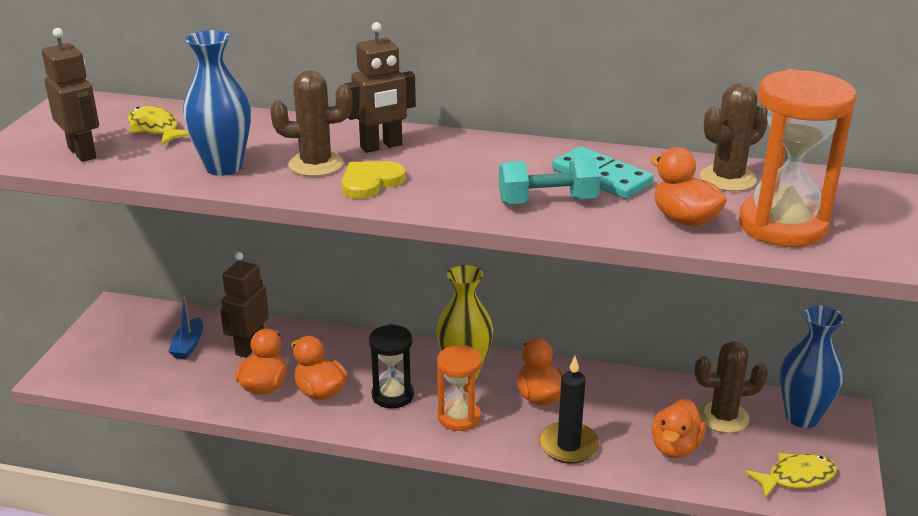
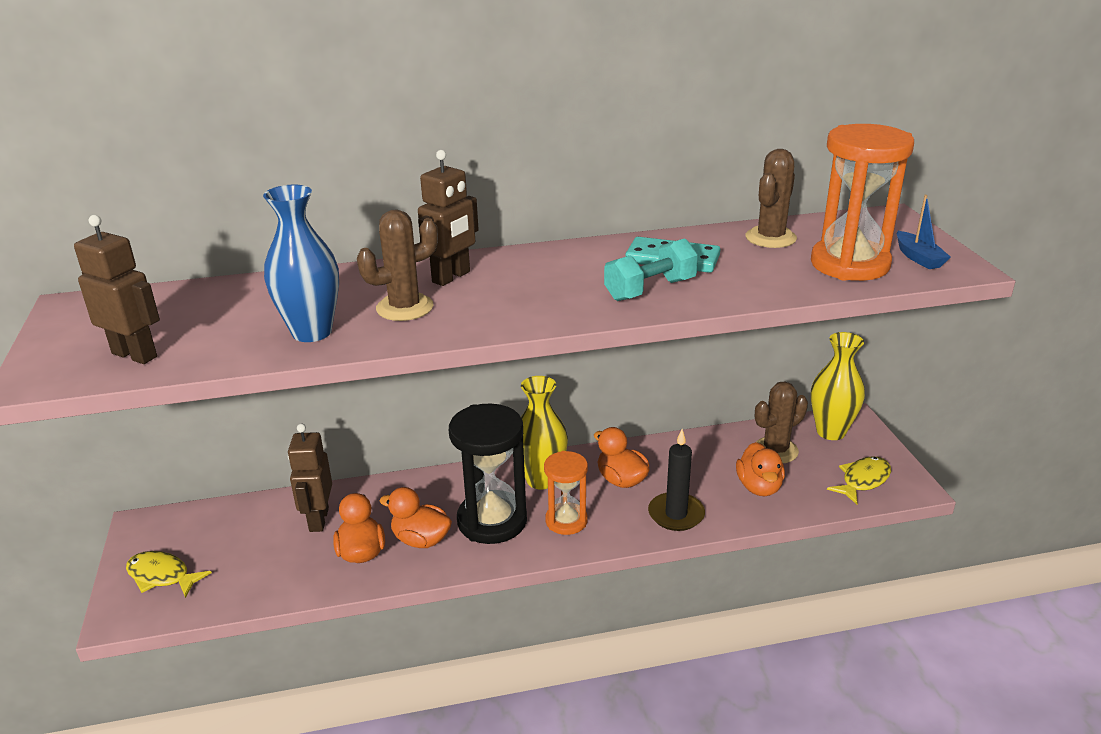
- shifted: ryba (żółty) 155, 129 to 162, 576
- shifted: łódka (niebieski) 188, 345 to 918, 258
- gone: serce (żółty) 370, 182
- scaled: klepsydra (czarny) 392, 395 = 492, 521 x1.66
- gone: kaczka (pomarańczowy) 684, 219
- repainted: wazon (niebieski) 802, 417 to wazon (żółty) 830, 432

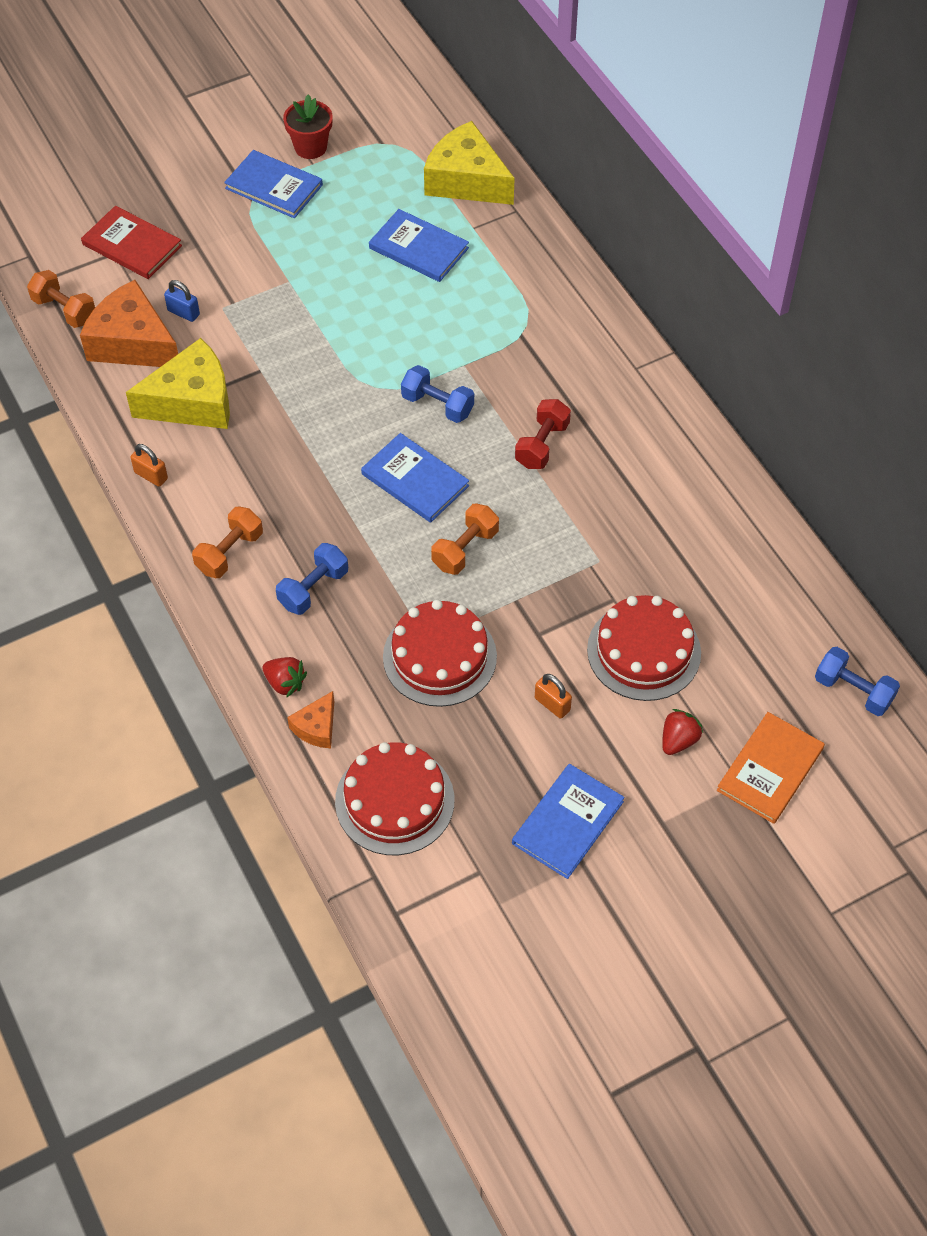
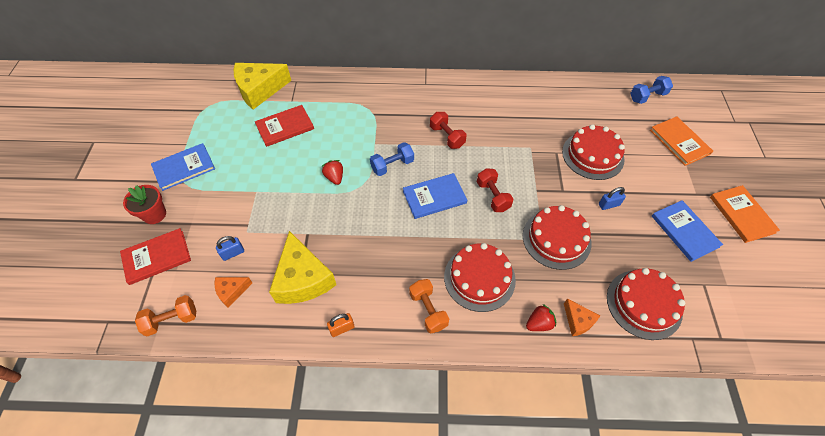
- scaled: ser (pomarańczowy) 132, 342 = 232, 291 x0.49
- rotated: ser (żółty) 192, 401 = 303, 279 150 degrees clockwise
- swapped: hantel (niebieski) 313, 589 to tort (czerwony) 479, 278
- shifted: doniczka (czerwony) 310, 147 to 154, 214
- repainted: książka (niebieski) 419, 248 to książka (czerwony) 285, 127
- repainted: hantel (pomarańczowy) 465, 549 to hantel (czerwony) 492, 196
- repainted: kłódka (pomarańczowy) 552, 704 to kłódka (niebieski) 609, 205
- shifted: truskawka (czerwony) 678, 740 to 334, 177
- new: książka (pomarańczowy) 742, 214

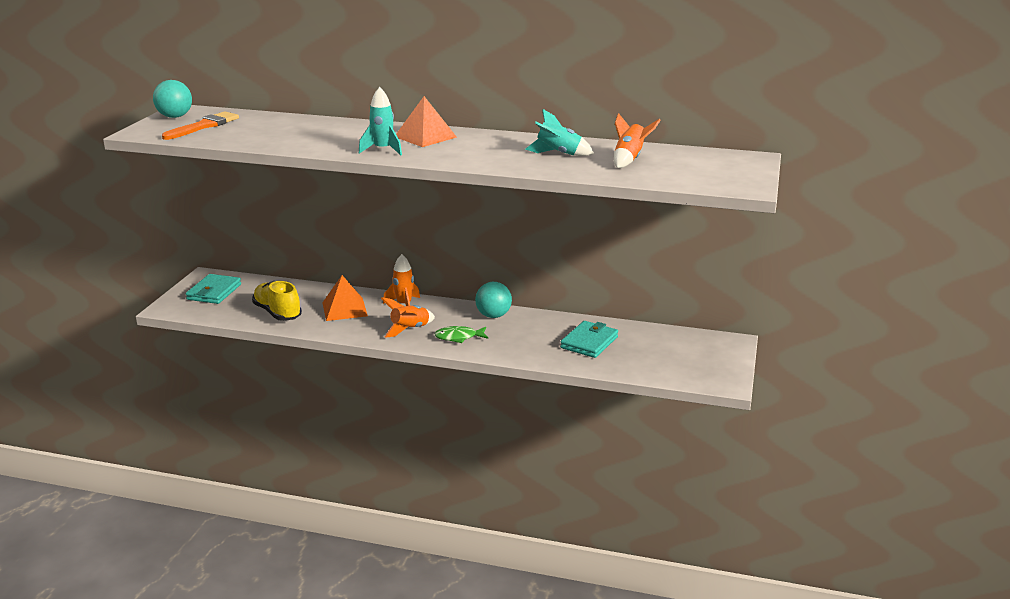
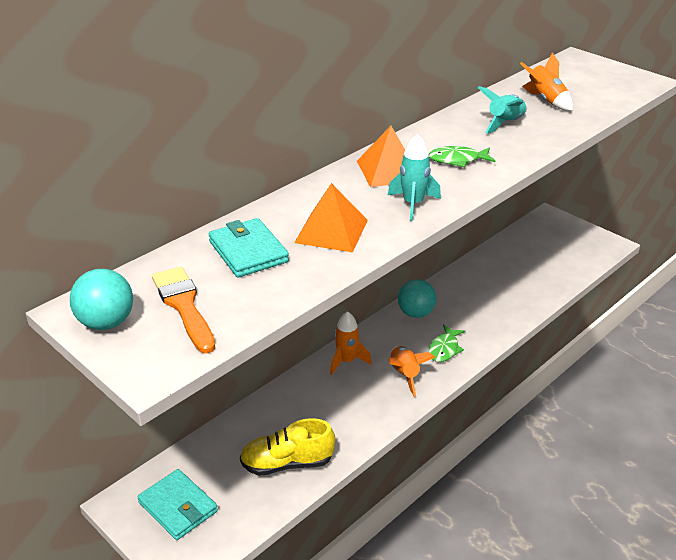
- shifted: piramida (pomarańczowy) 344, 309 to 331, 231
- shifted: portfel (turkusowy) 589, 342 to 248, 251
- new: ryba (zielony) 457, 160

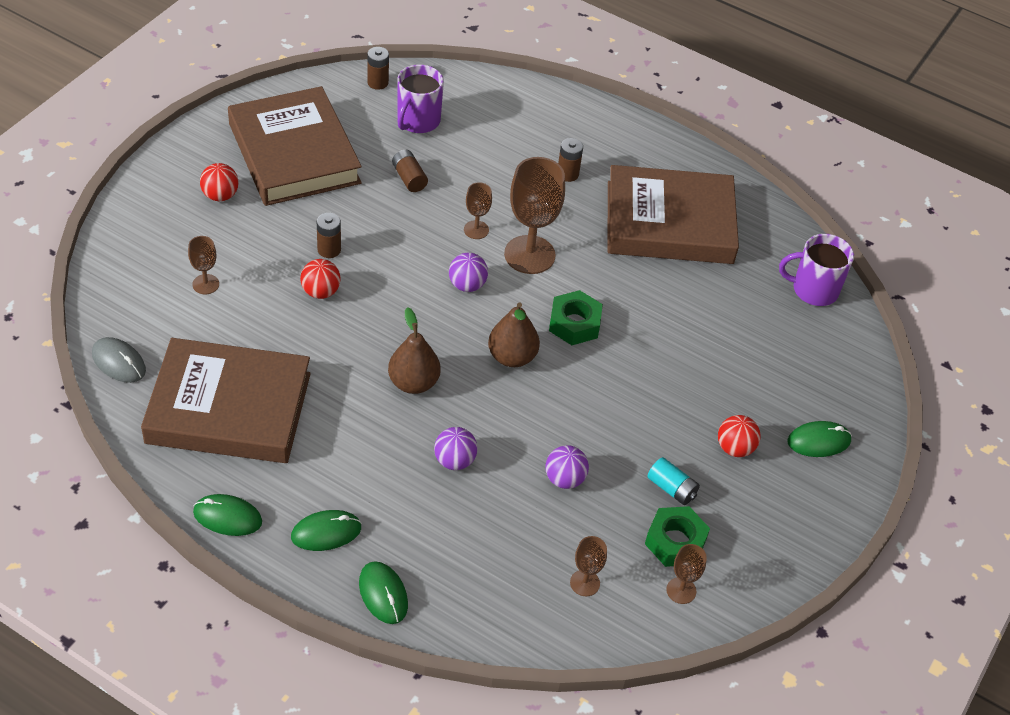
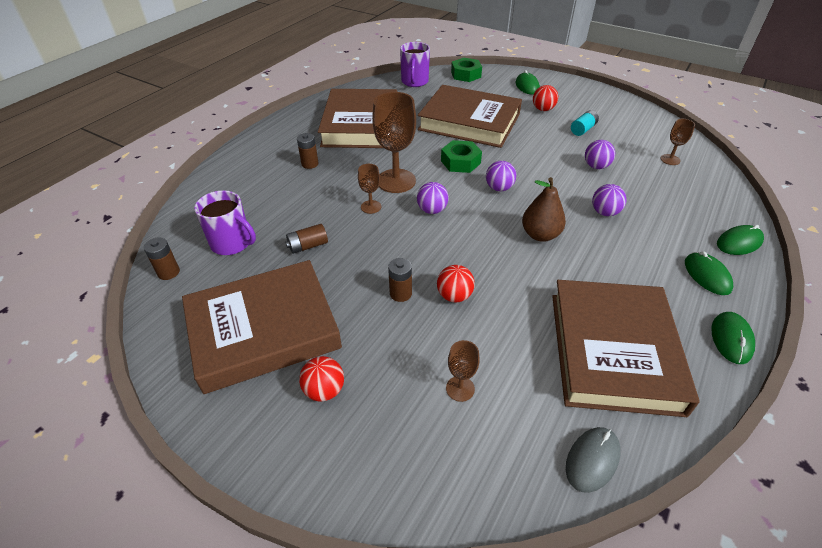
- swapped: gruszka (brązowy) 512, 357 to piłka (fioletowy) 499, 188
- shifted: nakrętka (zielony) 675, 542 to 466, 75
- gone: kielich (brązowy) 681, 590
- new: książka (brązowy) 469, 122

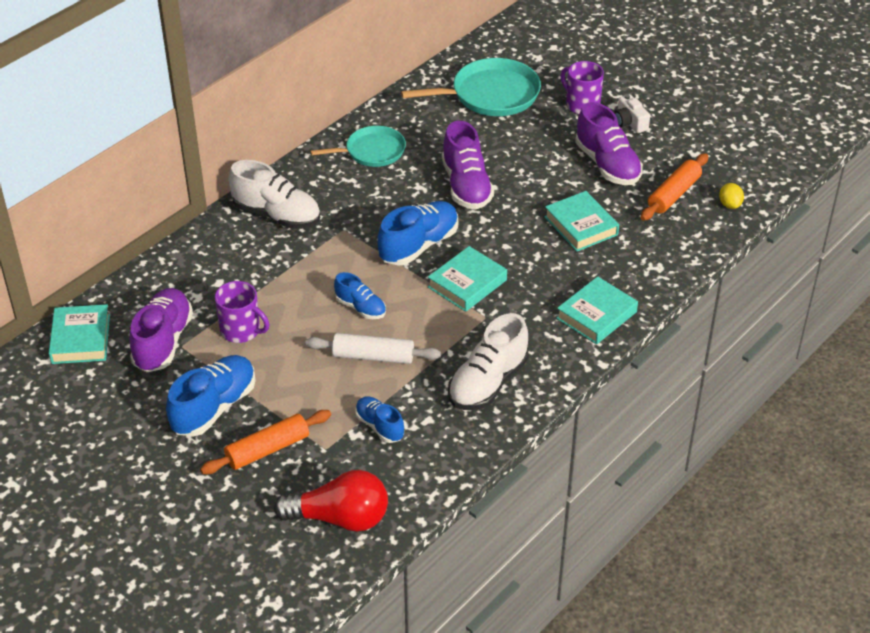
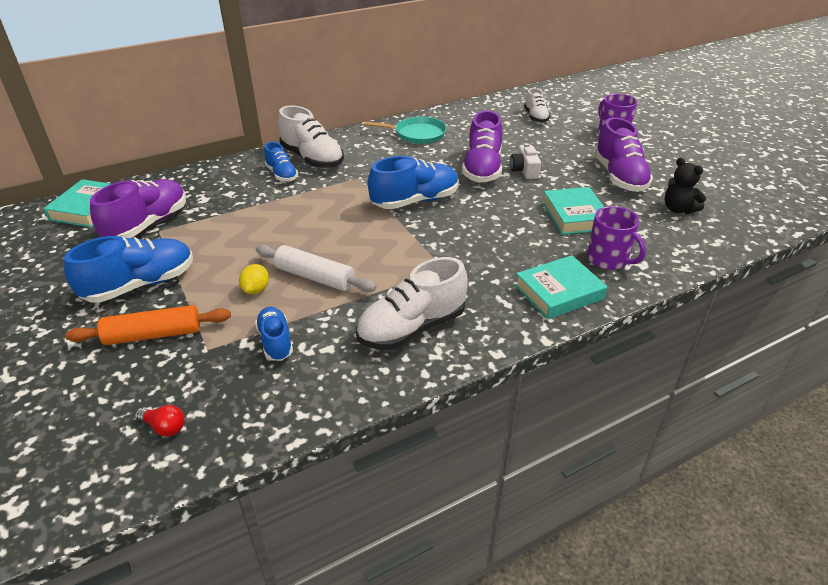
- shifted: kubek (fioletowy) 241, 330 to 608, 259
- scaled: żarówka (czerwony) 340, 518 = 164, 427 x0.42
- shifted: but (niebieski) 361, 308 to 282, 175
- swapped: patelnia (turkusowy) 490, 95 to but (biały) 535, 117
- gone: książka (turkusowy) 467, 284
- shifted: aparat fotograficzny (biały) 629, 122 to 524, 170
- swapped: wałek do ciasta (pomarańczowy) 674, 194 to miś (czarny) 678, 209
- shifted: cytryna (żółty) 730, 205 to 256, 289

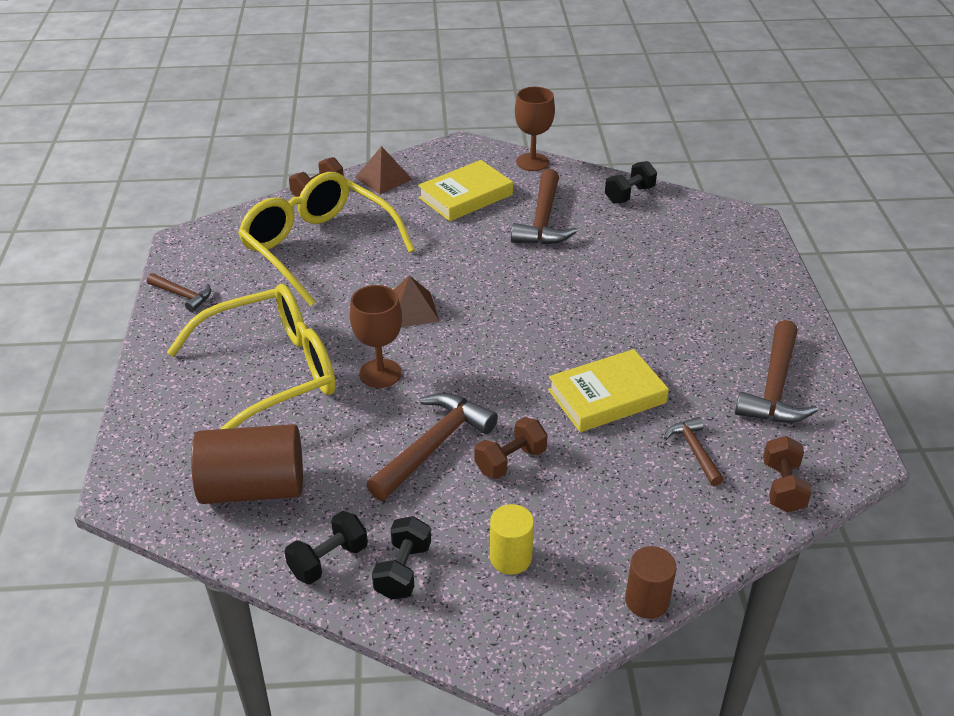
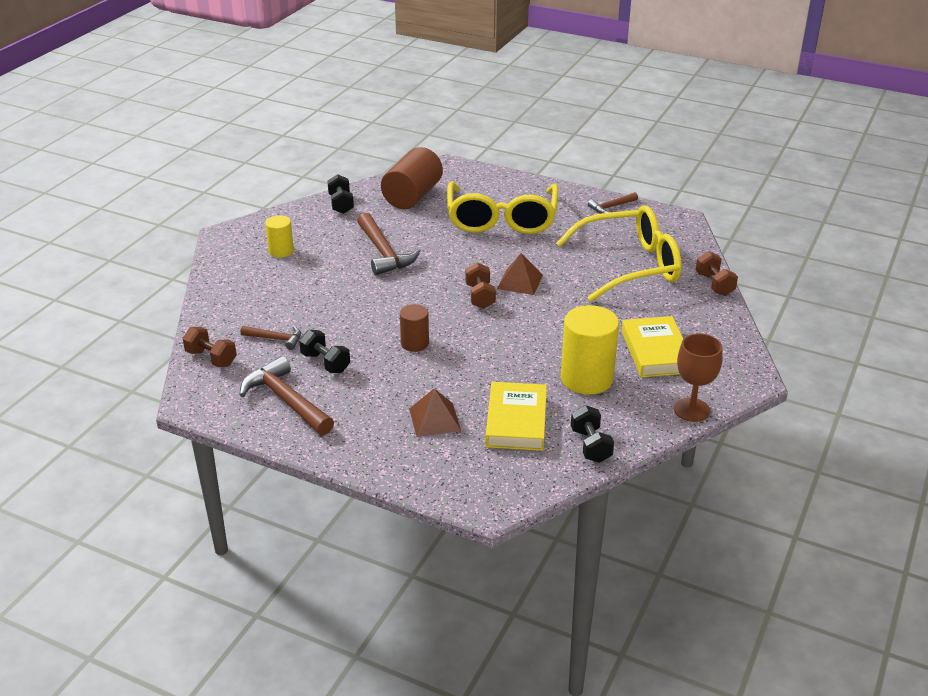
- gone: kielich (brązowy) 380, 373
- shifted: piramida (brązowy) 383, 178 to 434, 419
- shifted: hantel (czarny) 403, 571 to 325, 363
- shifted: hantel (brązowy) 510, 461 to 480, 296
- swapped: młotek (brązowy) 543, 220 to walec (żółty) 586, 378
- shifted: książka (żółty) 607, 396 to 516, 421
- shifted: walec (brązowy) 647, 600 to 415, 343

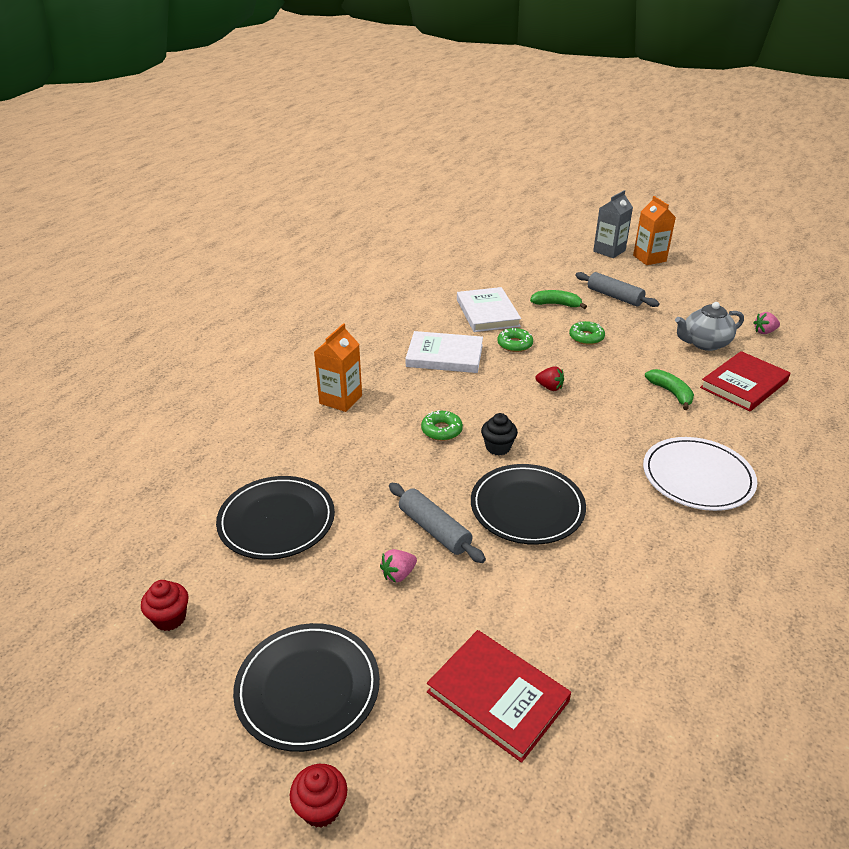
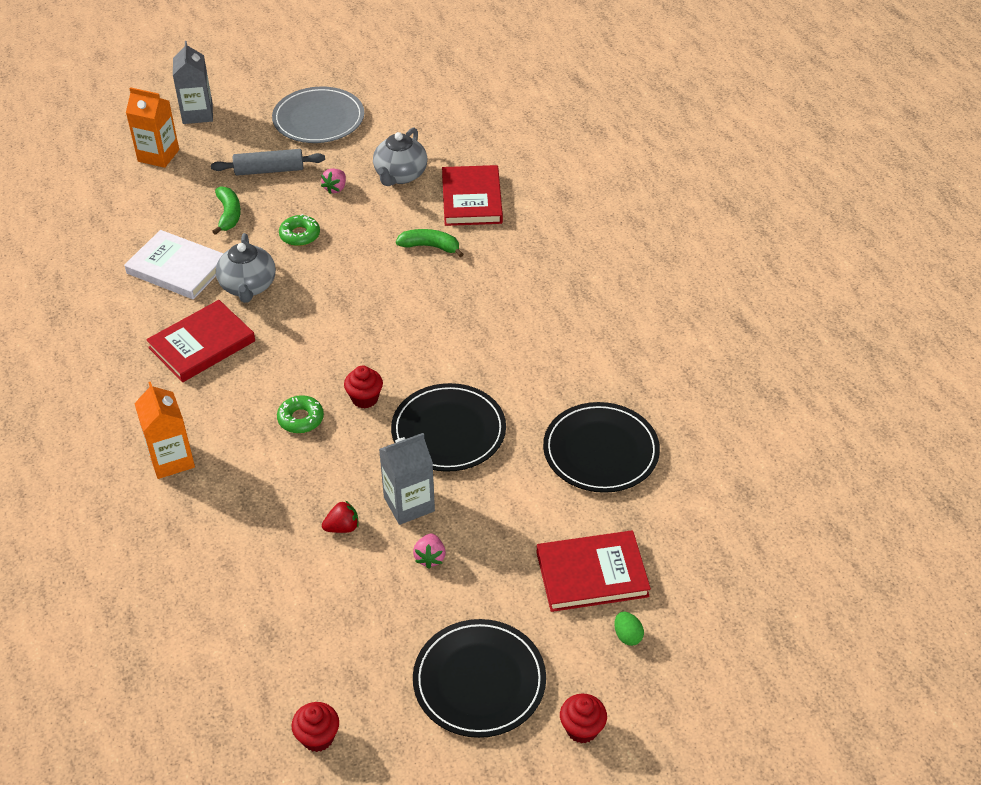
- shifted: talerz (czarny) 276, 520 to 601, 451
- swapped: wałek do ciasta (szary) 434, 530 to karton mleka (szary) 409, 504
- repainted: książka (biały) 444, 356 to książka (czerwony) 202, 344
- repainted: muffinka (czarny) 498, 447 to muffinka (czerwony) 364, 398
- swapped: donut (zielony) 514, 344 to imbryk (szary) 248, 286
- rotated: banan (zielony) 556, 304 = 228, 214 120 degrees clockwise
- shifted: truskawka (czerwony) 549, 387 to 342, 527
- shifted: karton mleka (pomarańczowy) 649, 258 to 158, 155
- gone: talerz (biały) 697, 477
- shifted: truskawka (różowy) 764, 332 to 335, 188
- new: talerz (szary) 318, 119
- new: jajko (zielony) 627, 636

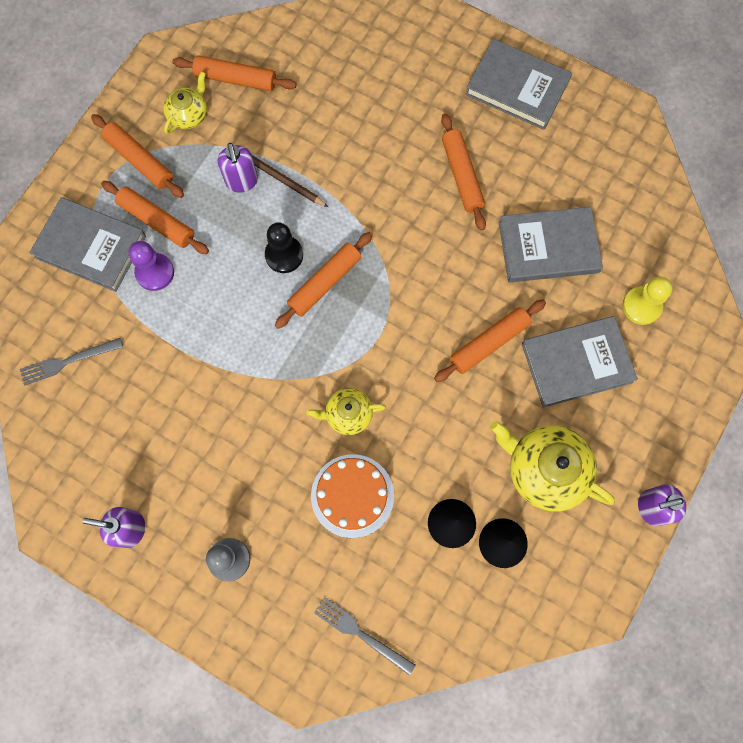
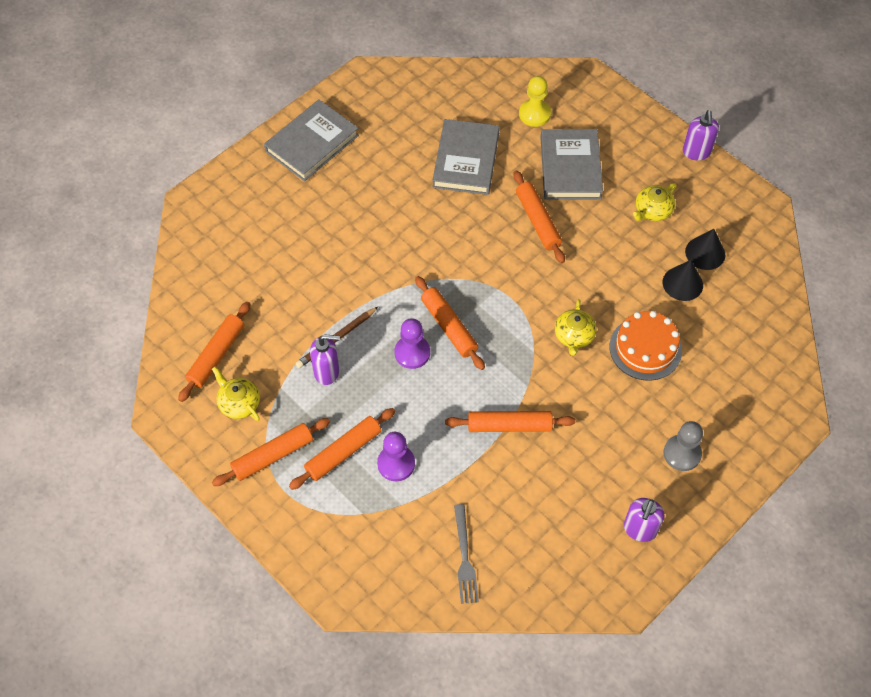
- gone: książka (szary) 90, 247
- repainted: pionek (czarny) 284, 255 to pionek (fioletowy) 412, 353
- gone: widelec (szary) 361, 634
- shifted: wałek do ciasta (pomarańczowy) 462, 176 to 509, 426
- scaled: imbryk (żółty) 545, 470 = 652, 211 x0.57

